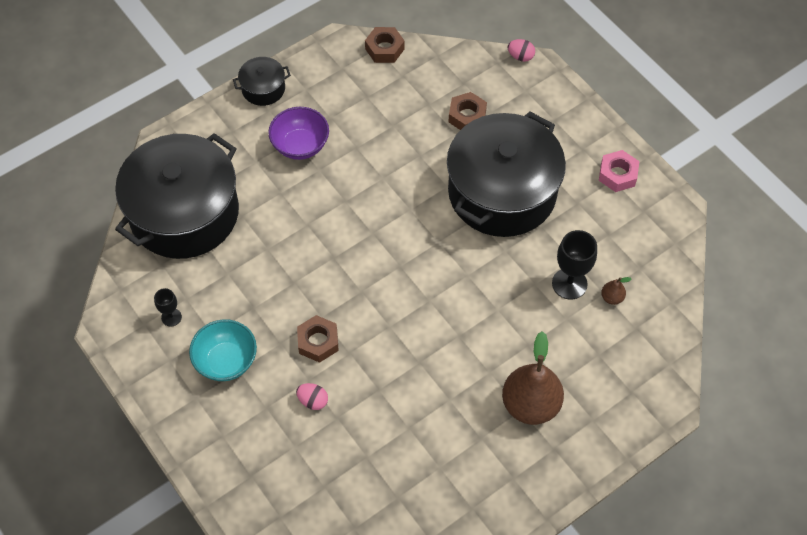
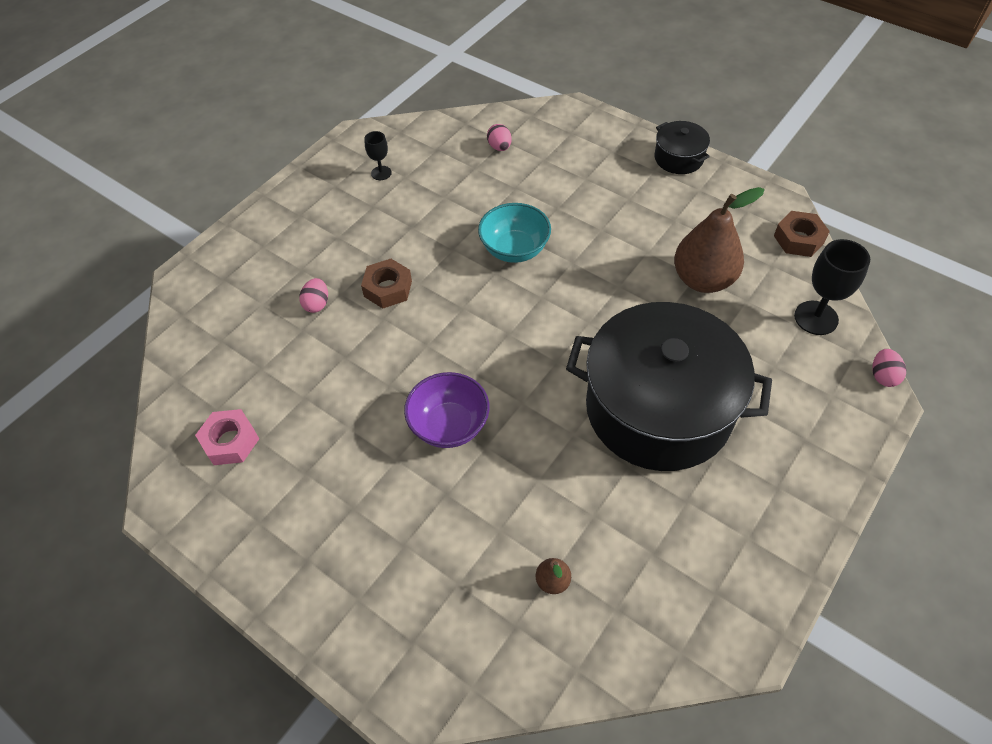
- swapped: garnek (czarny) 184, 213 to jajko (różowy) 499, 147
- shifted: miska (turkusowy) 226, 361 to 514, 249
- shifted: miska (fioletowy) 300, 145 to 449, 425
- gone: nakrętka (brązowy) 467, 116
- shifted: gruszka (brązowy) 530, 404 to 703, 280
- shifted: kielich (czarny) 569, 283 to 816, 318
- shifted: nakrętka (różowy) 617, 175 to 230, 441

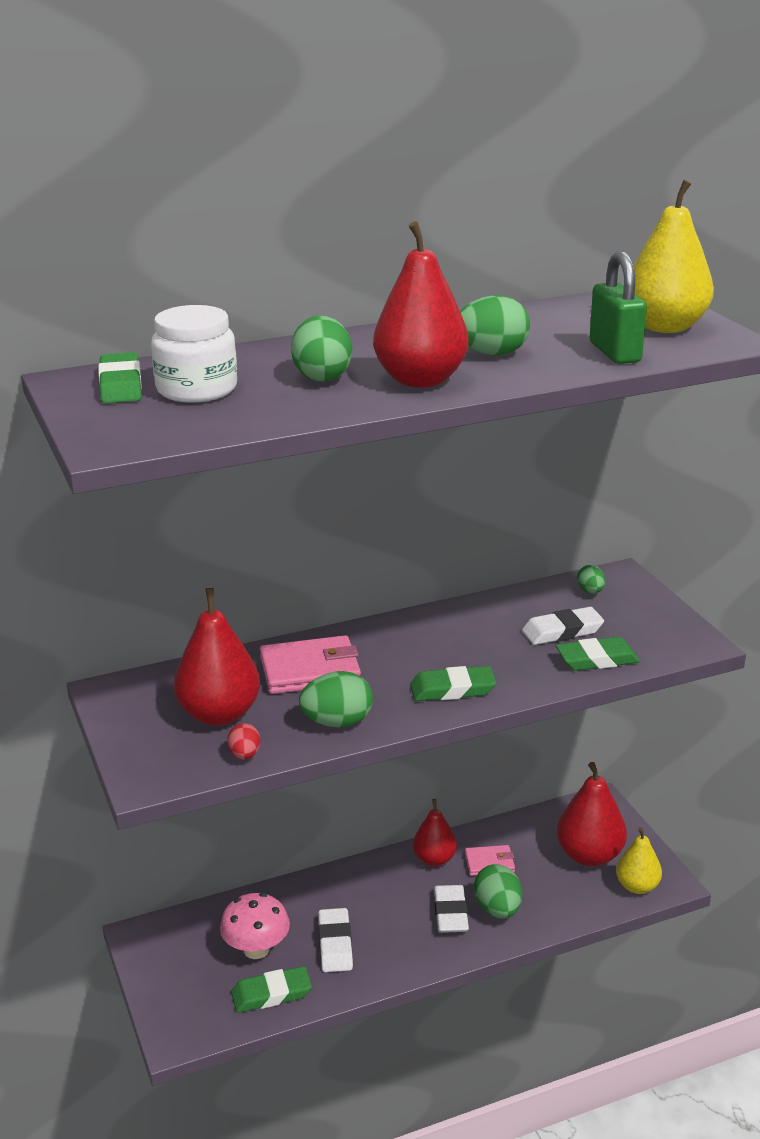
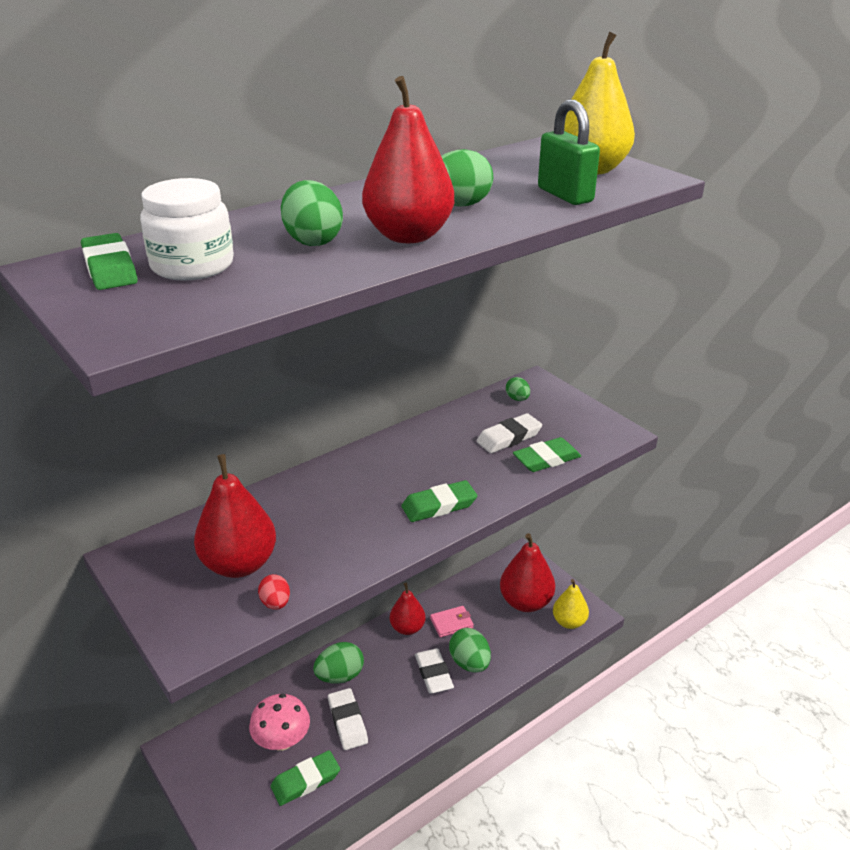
- gone: portfel (różowy) 310, 670
- shifted: jajko (zielony) 337, 722 to 340, 676

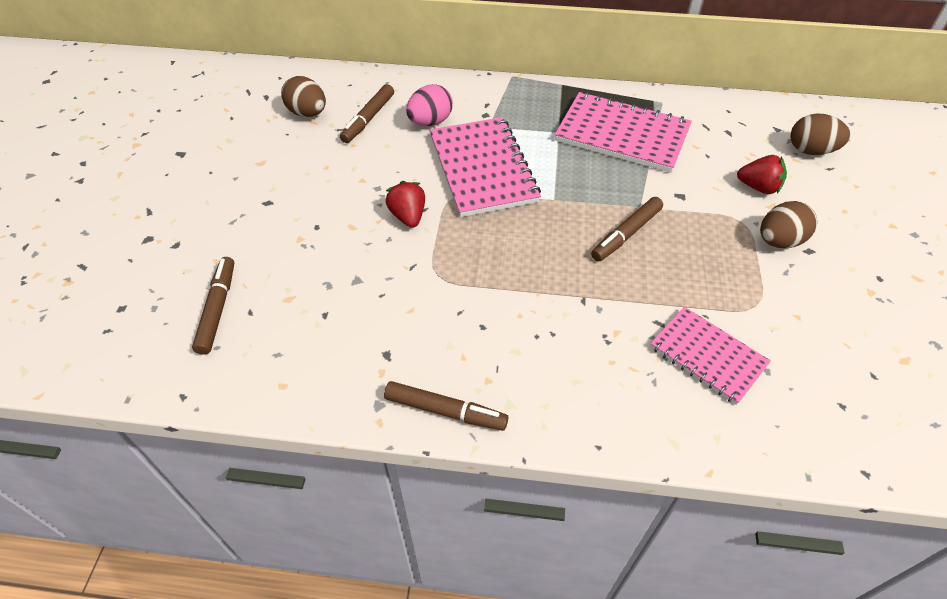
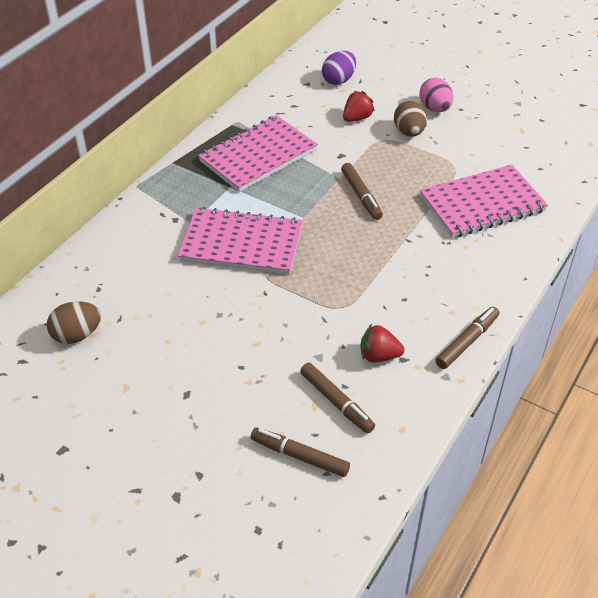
- shifted: flamaster (brązowy) 368, 119 to 336, 402
- shifted: truskawka (czerwony) 408, 216 to 379, 356
- shifted: jajko (różowy) 430, 122 to 435, 108
- scaled: zeszyt (różowy) 707, 356 = 482, 204 x1.58
- repainted: jajko (brązowy) 811, 150 to jajko (fioletowy) 338, 80

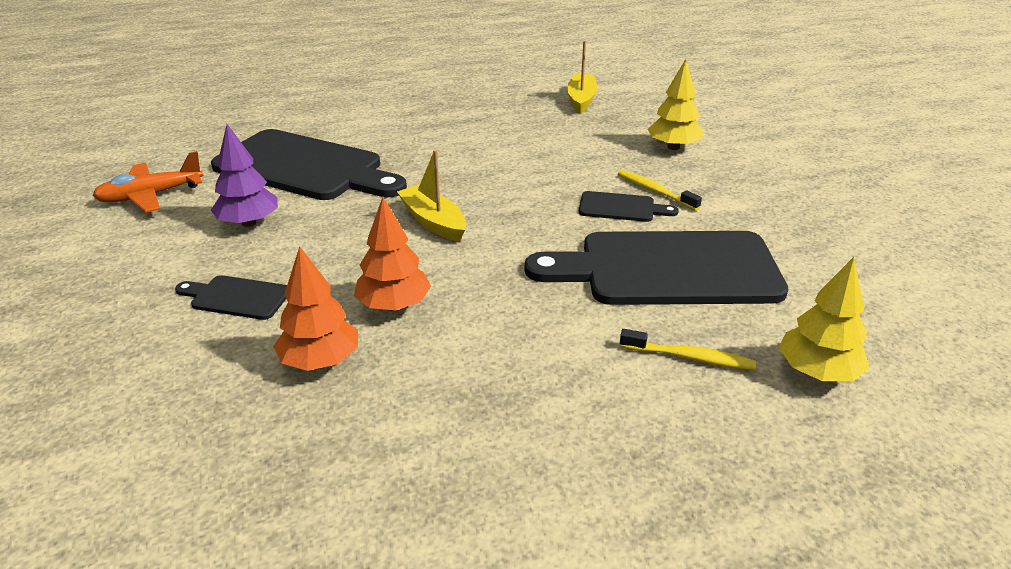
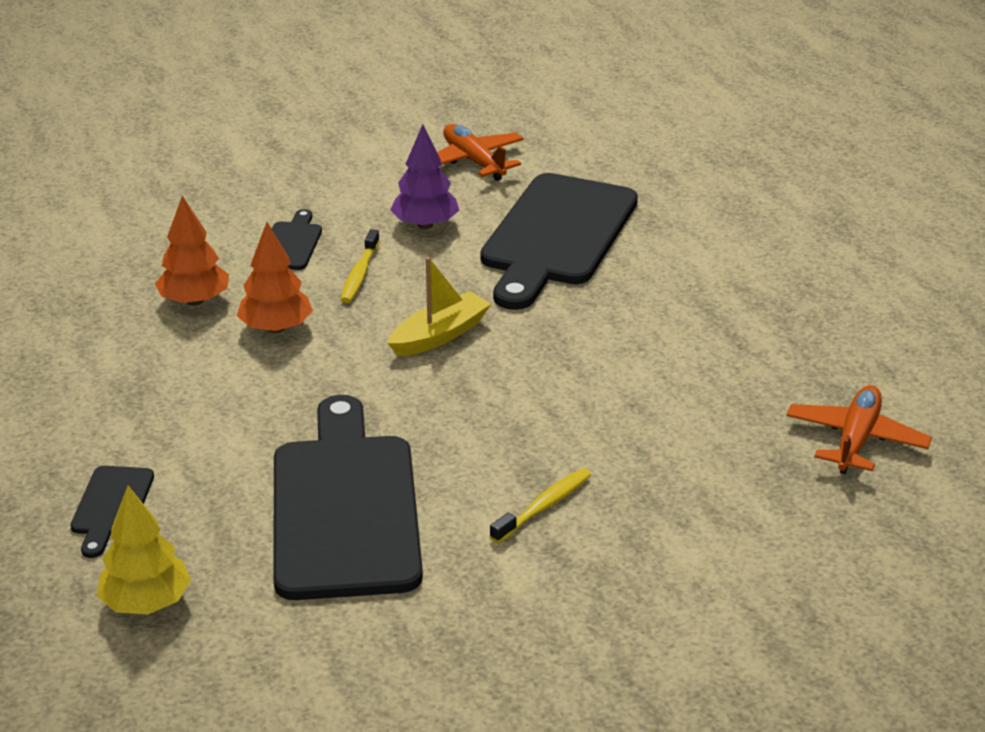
- swapped: łódka (żółty) 581, 100 to samolot (pomarańczowy) 856, 440
- shifted: deska do krojenia (czarny) 621, 208 to 111, 506
- shifted: szczoteczka do zębów (żółty) 690, 357 to 359, 274
- gone: drzewko (żółty) 673, 147

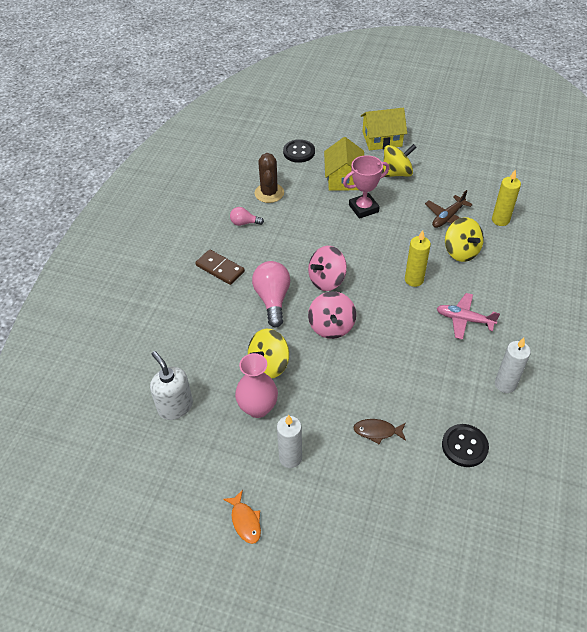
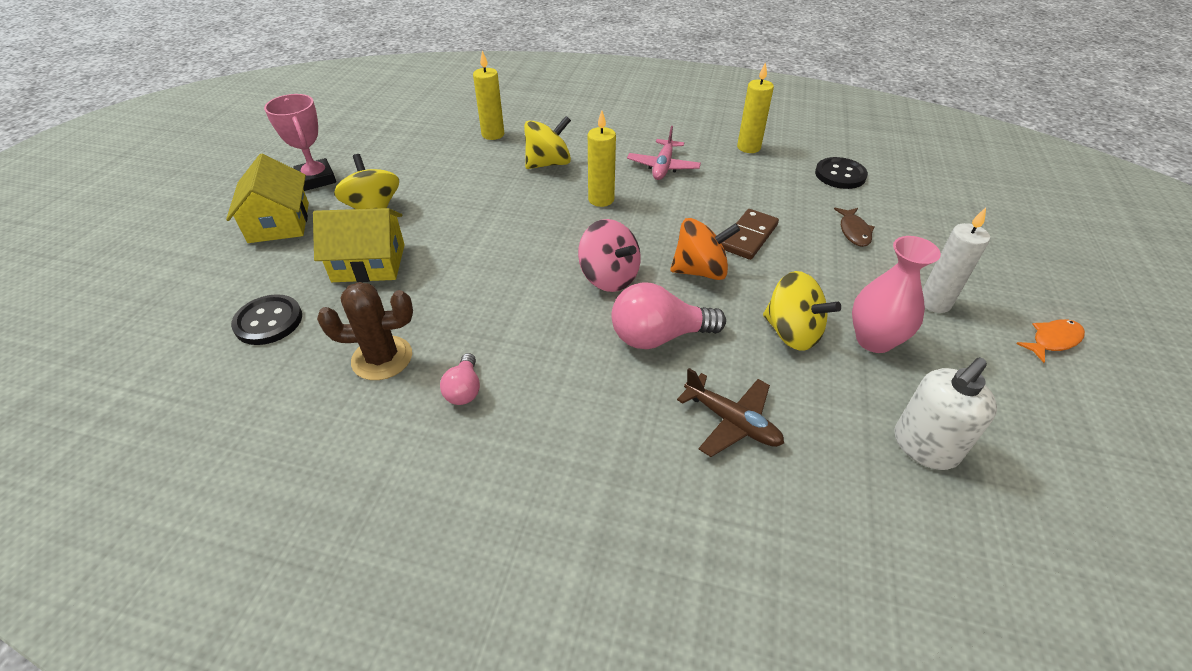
- shifted: kostka domina (brązowy) 220, 268 to 748, 236
- repainted: bączek (różowy) 331, 326 to bączek (pomarańczowy) 700, 271
- shifted: puchar (różowy) 363, 208 to 316, 179
- shifted: samolot (brązowy) 448, 217 to 731, 422
- repainted: świeca (biały) 505, 384 to świeca (żółty) 748, 147

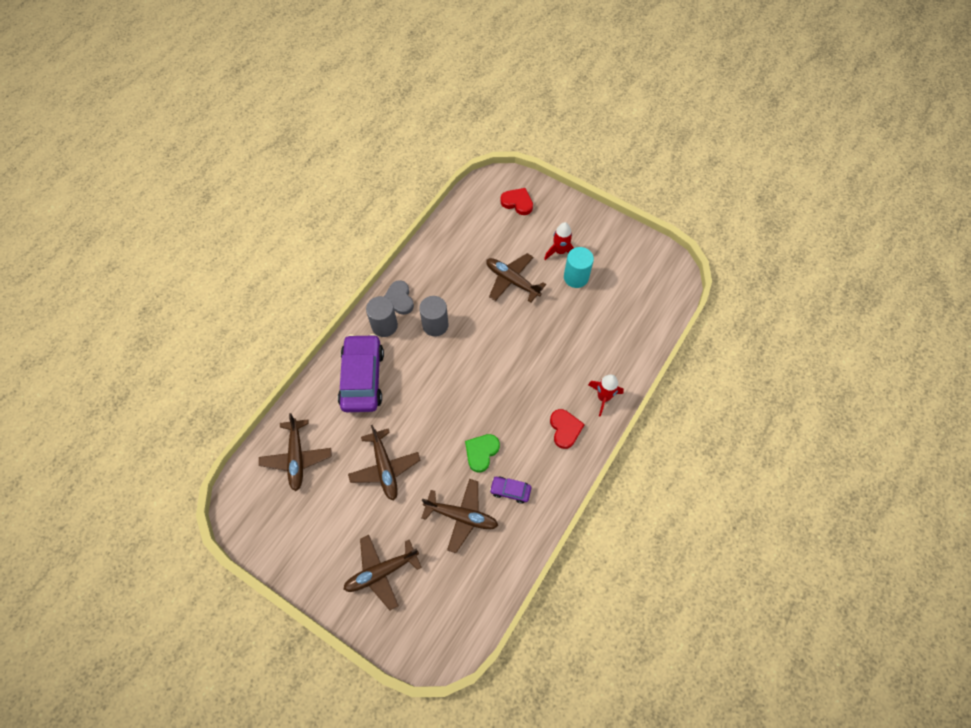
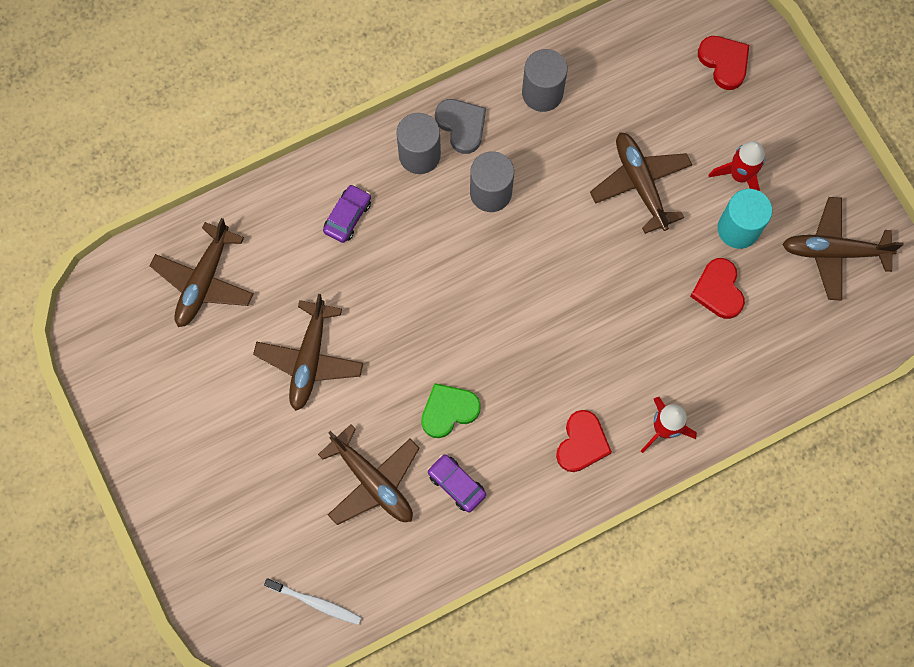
- scaled: samochód (fioletowy) 362, 378 = 347, 216 x0.46
- shifted: samolot (brązowy) 381, 572 to 834, 251
- rotated: serce (szary) 399, 299 = 461, 126 135 degrees clockwise
- new: szczoteczka do zębów (biały) 315, 602
- new: walec (szary) 542, 93
- new: serce (czerwony) 718, 290

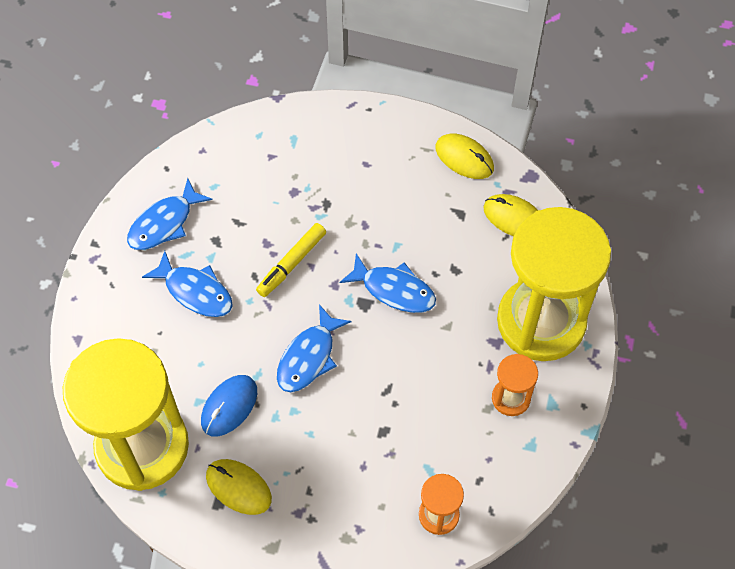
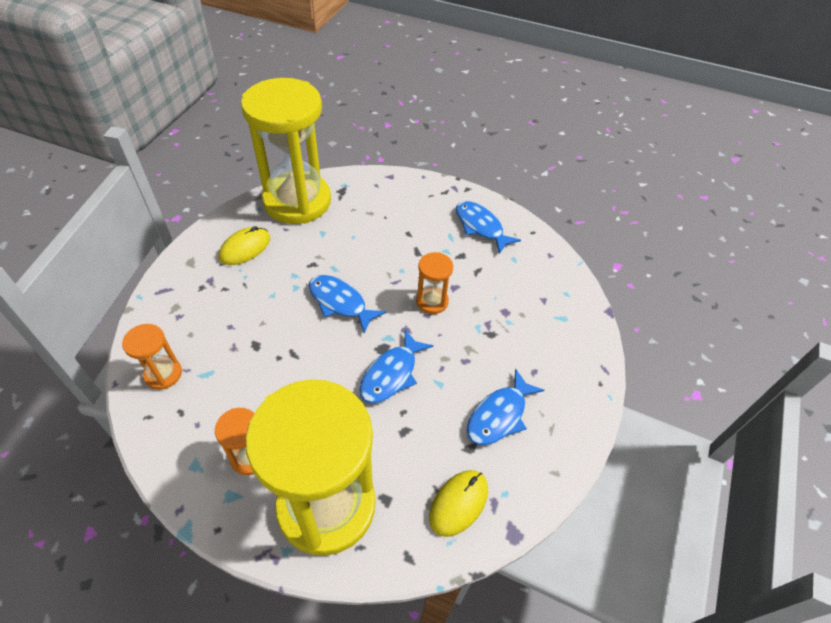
- shifted: ryba (niebieski) 195, 291 to 499, 415
- gone: myszka (niebieski) 229, 406
- swapped: flamaster (żółty) 291, 263 to klepsydra (pomarańczowy) 432, 301
- gone: myszka (żółty) 464, 158

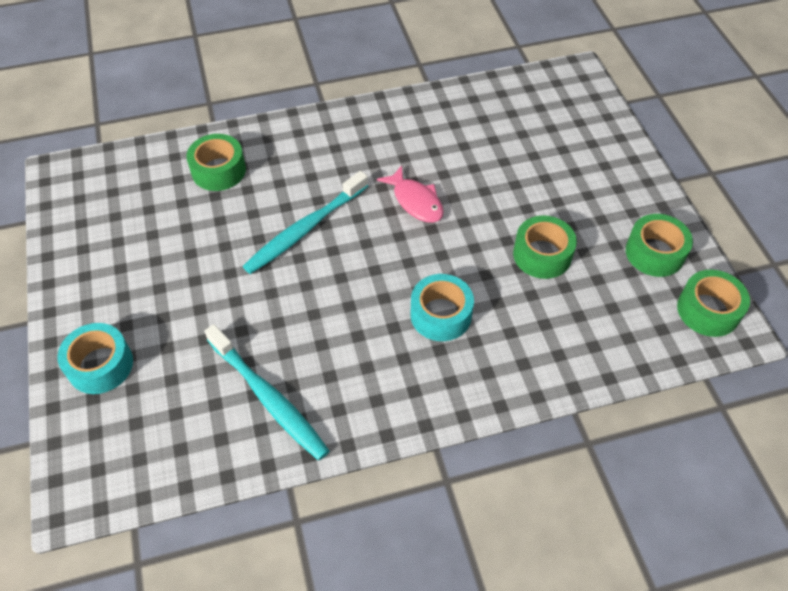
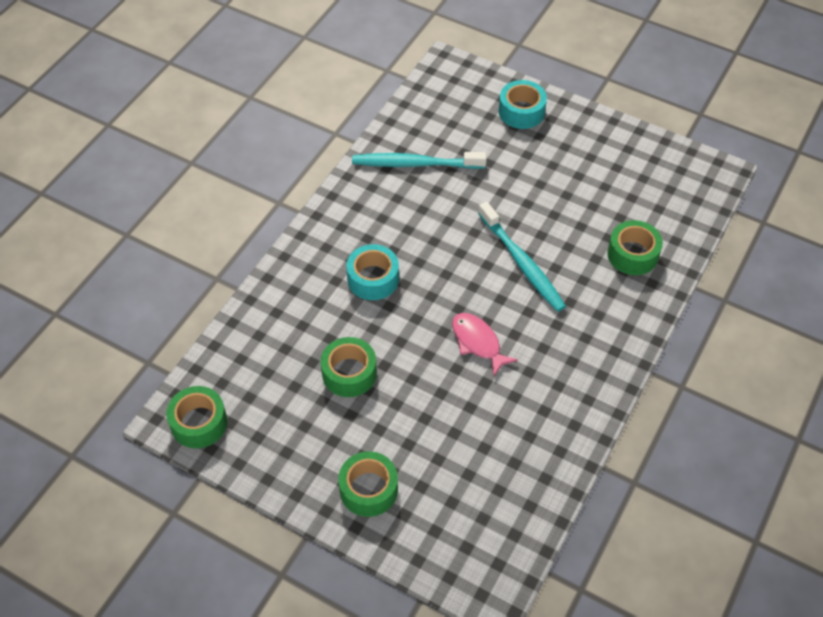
- rotated: szczoteczka do zębów (turkusowy) 305, 229 = 522, 263 150 degrees clockwise
- rotated: ryba (różowy) 415, 201 = 478, 342 45 degrees clockwise
- shifted: taśma klejąca (zielony) 654, 253 to 368, 489

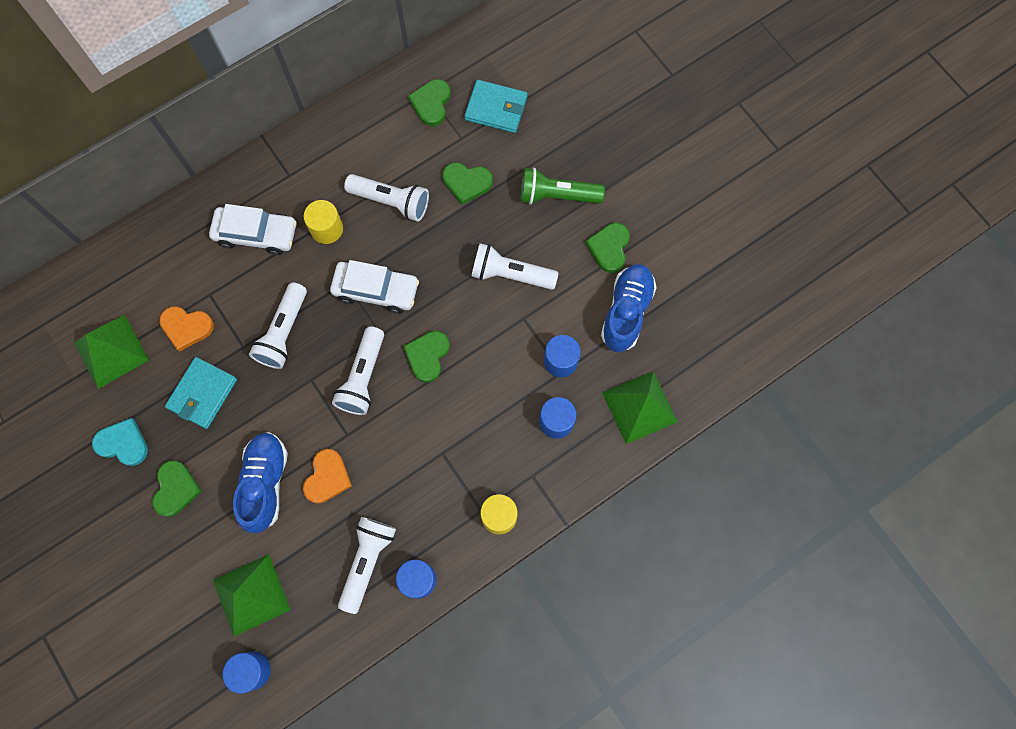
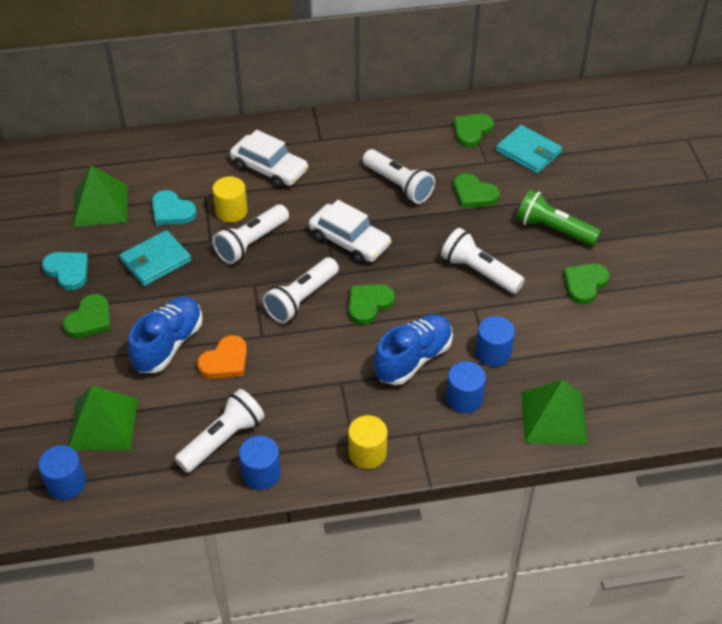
- repainted: serce (pomarańczowy) 186, 327 to serce (turkusowy) 172, 211
- shifted: walec (żółty) 327, 229 to 231, 211
- shifted: but (niebieski) 626, 312 to 413, 359

